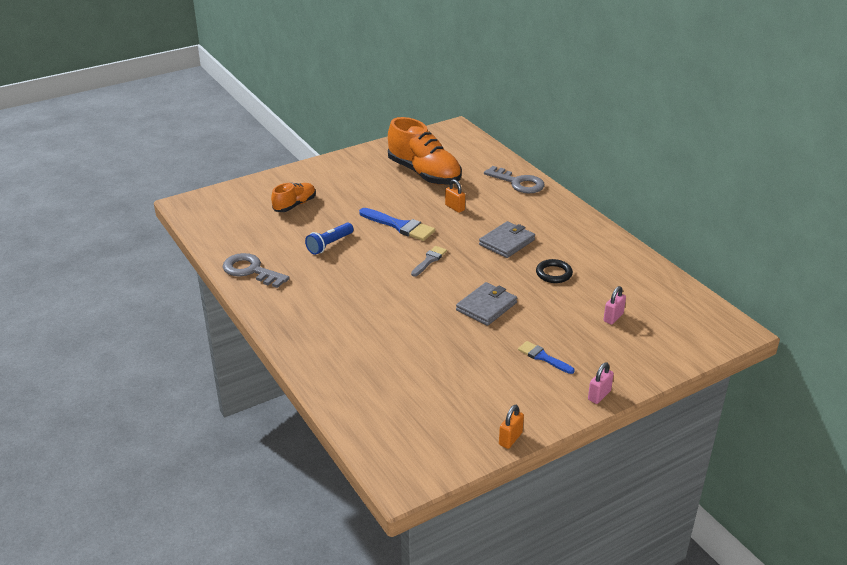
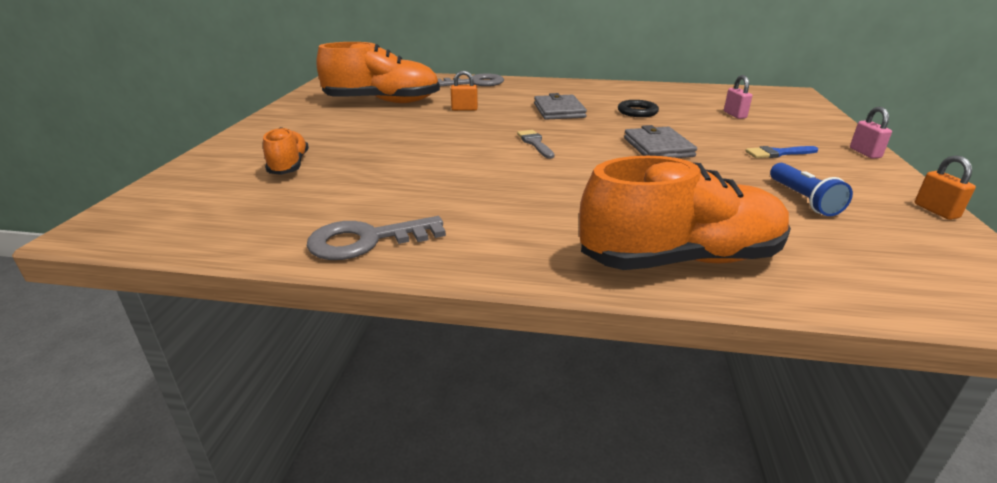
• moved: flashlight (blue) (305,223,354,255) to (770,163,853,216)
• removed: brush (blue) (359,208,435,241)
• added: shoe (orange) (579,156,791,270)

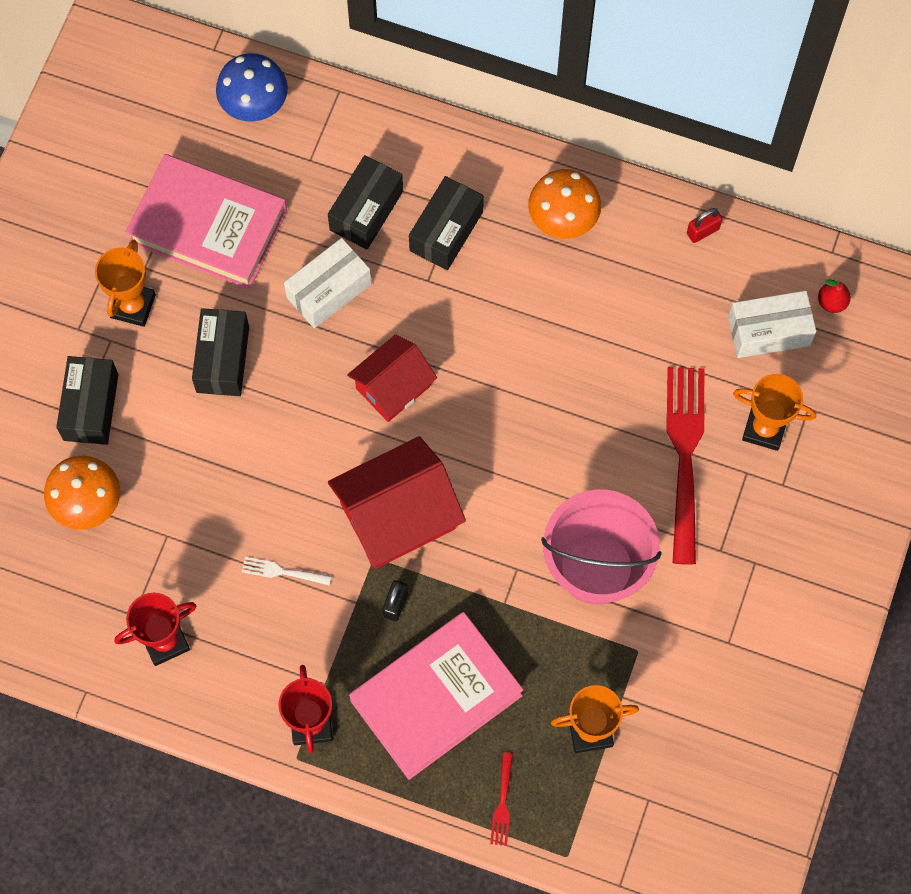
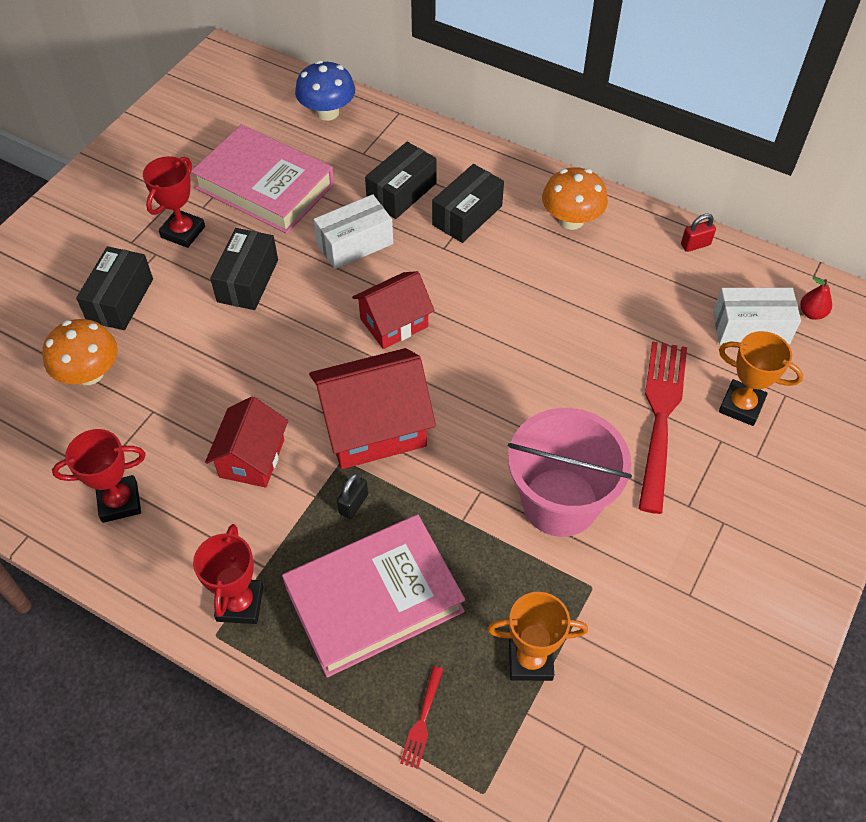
• recoloured: trophy (orange) (95,239,156,327) to trophy (red) (143,156,205,248)
• replaced: fork (white) (242,557,331,585) to house (red) (205,396,288,488)

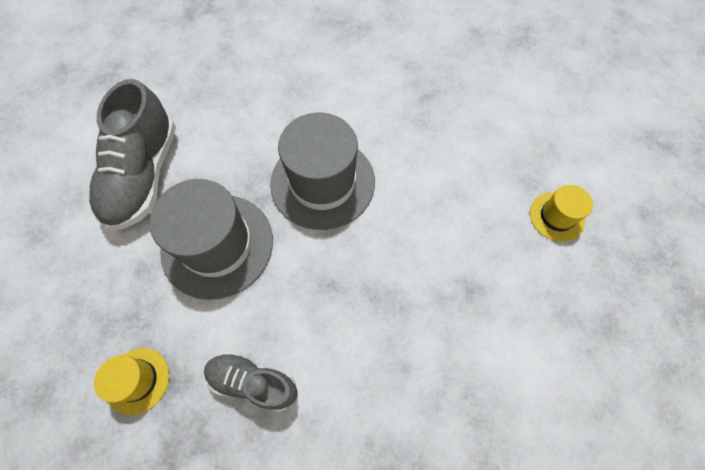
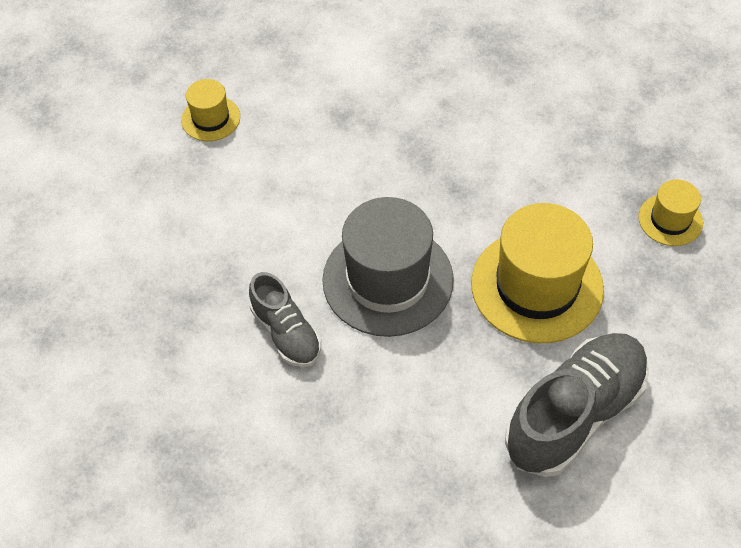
• recoloured: hat (grey) (149,179,273,300) to hat (yellow) (471,203,604,343)
• moved: shoe (grey) (204,352,298,412) to (249,272,321,367)

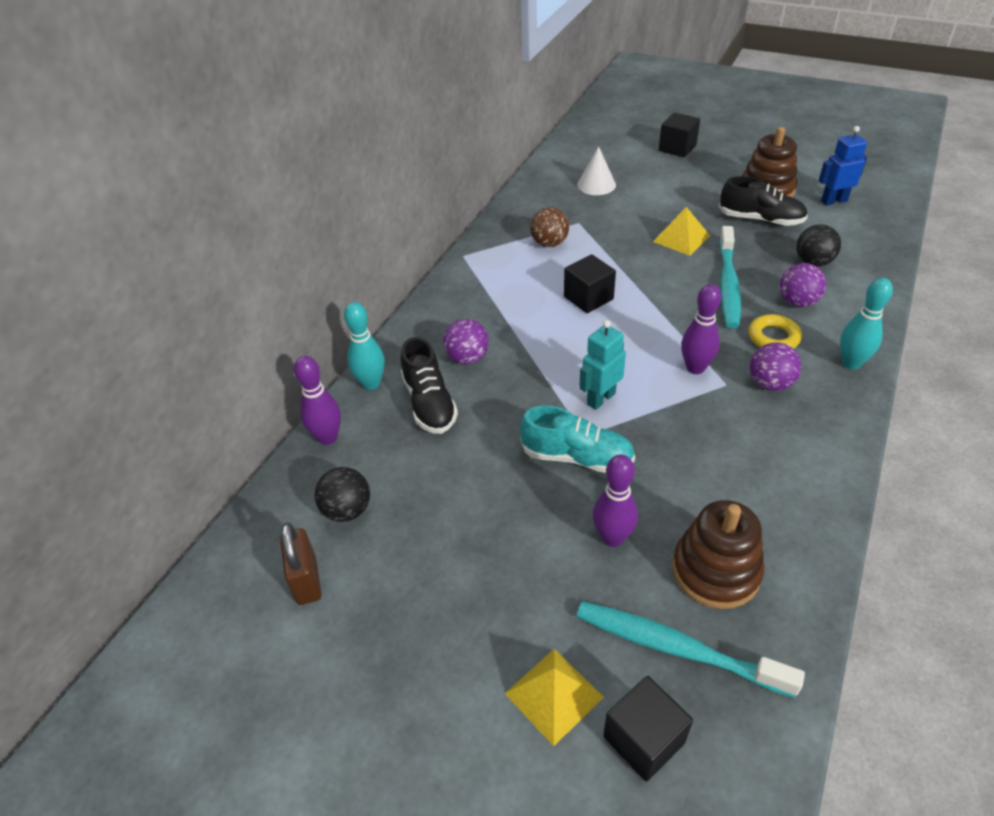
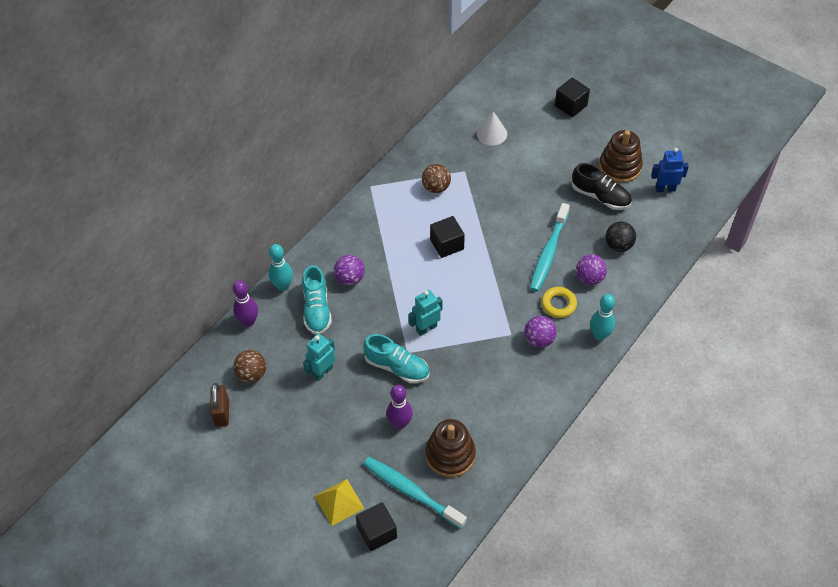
• recoloured: ball (black) (314,467,370,522) to ball (brown) (234,350,266,383)
• recoloured: shoe (black) (401,337,458,434) to shoe (turquoise) (302,265,332,335)
• removed: pyramid (yellow) (653,207,710,256)
• removed: bowling pin (purple) (681,284,721,374)
• added: robot (turquoise) (303,334,335,381)

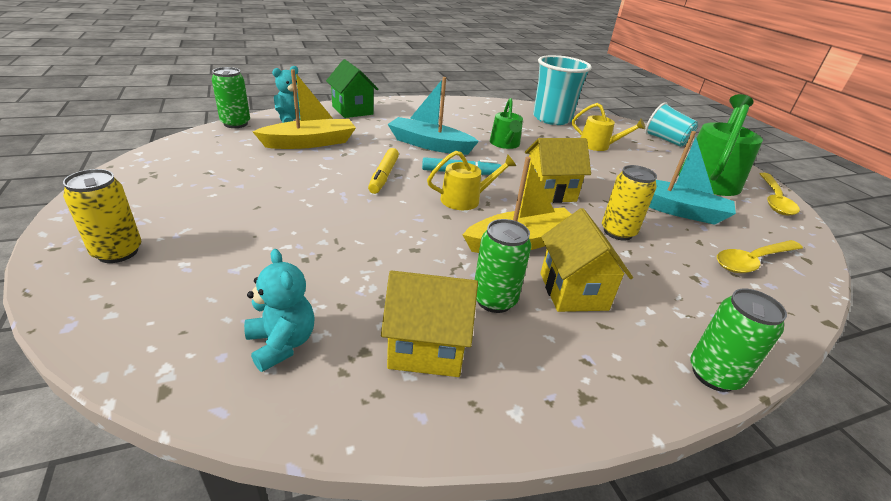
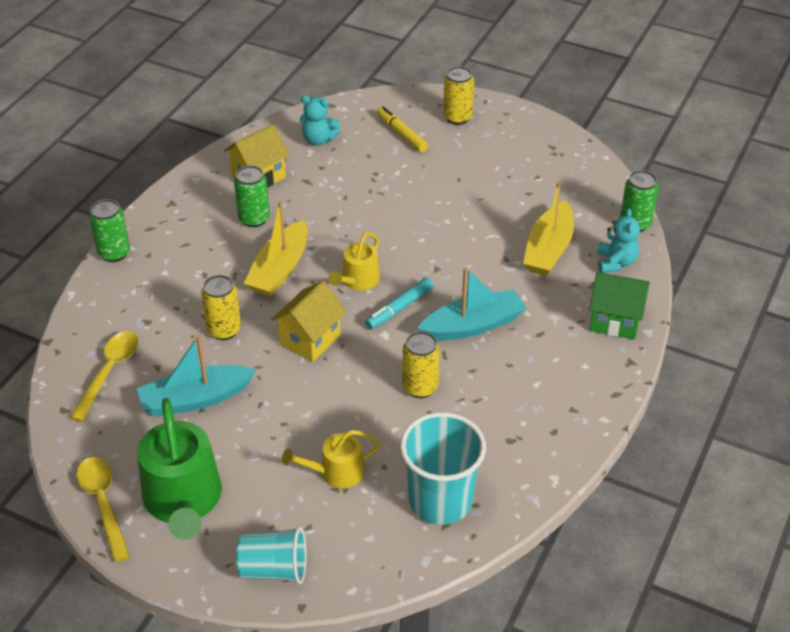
• moved: marker (yellow) (368,148,399,194) to (376,106,428,152)
• replaced: watering can (green) (490,98,523,149) to can (yellow) (402,331,440,398)
• removed: house (yellow) (540,208,633,312)

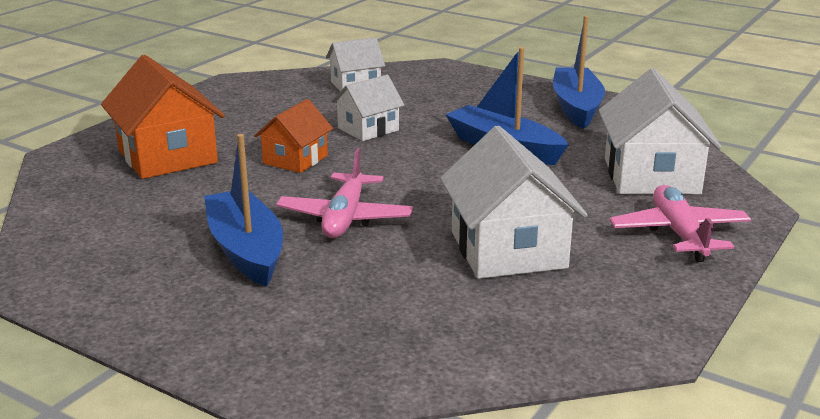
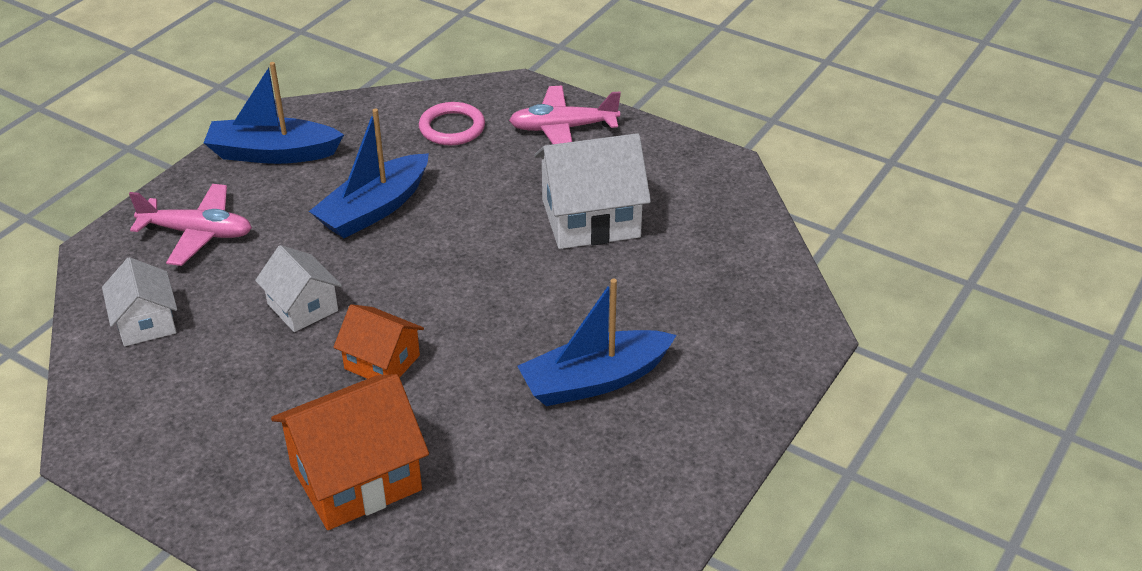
• moved: plane (pink) (276,148,413,238) to (129,184,252,266)
• replaced: house (white) (598,68,721,195) to ring (pink) (419,102,485,145)

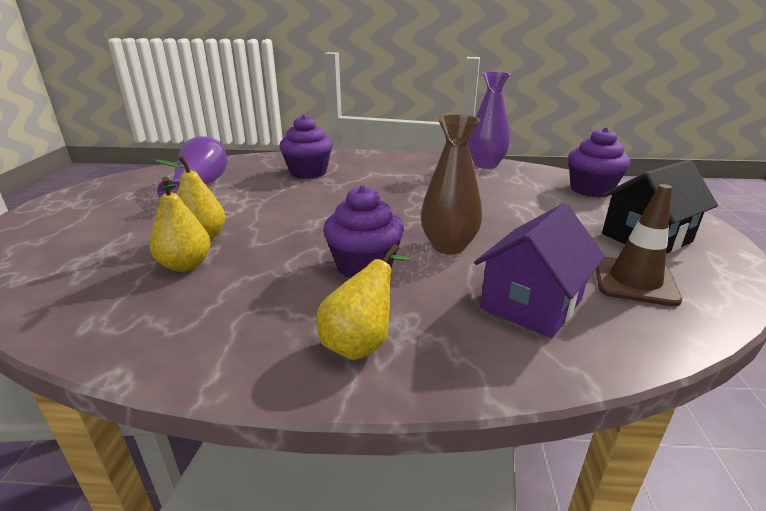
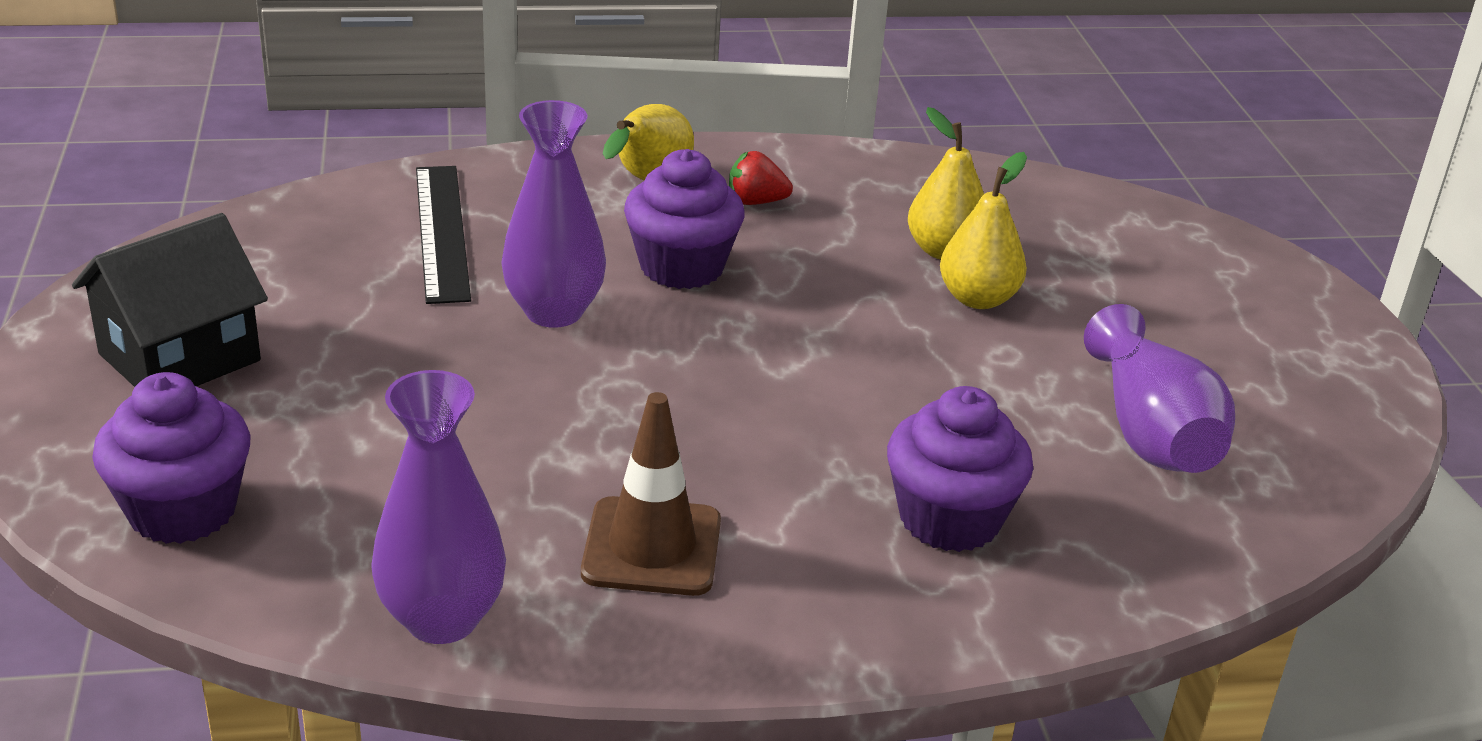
• recoloured: vase (brown) (421,114,482,255) to vase (purple) (501,100,606,328)
• replaced: house (purple) (474,203,605,338) to ruler (black) (416,166,471,304)
• moved: traffic cone (brown) (596,184,682,307) to (581,392,721,596)
• added: strawberry (red) (729,151,793,205)

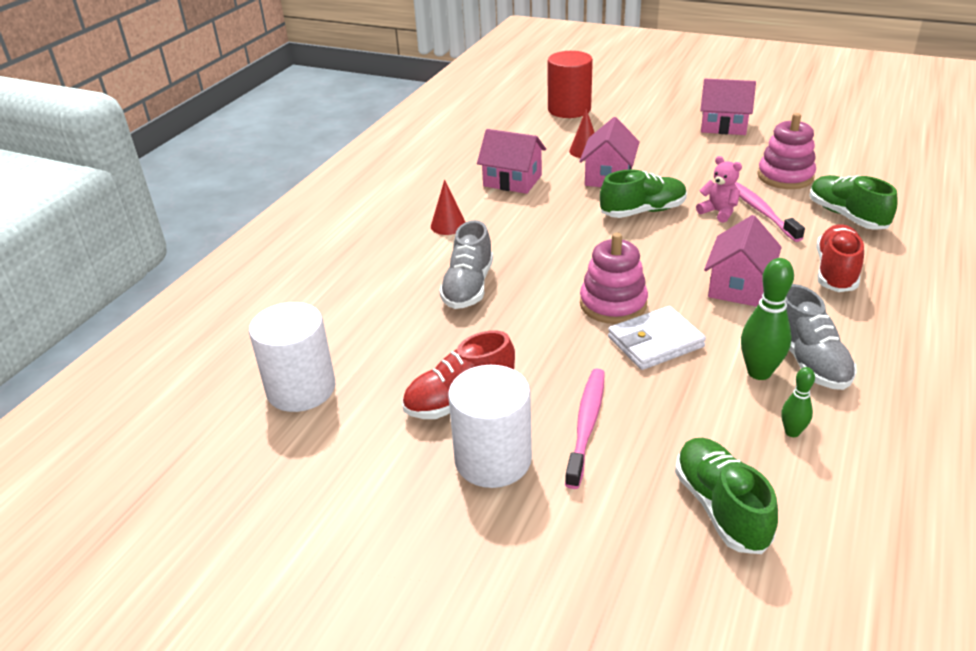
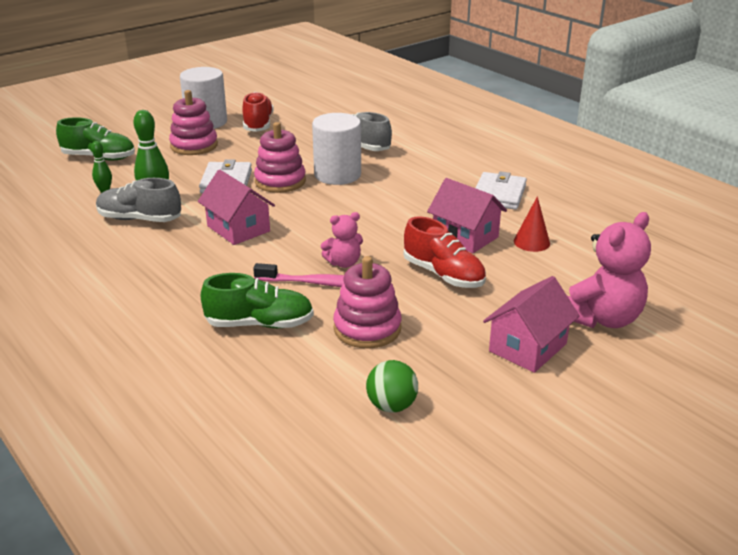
• moved: cylinder (white) (249,302,335,412) to (312,113,361,185)
• removed: cone (red) (431,180,465,235)
• replaced: house (pink) (477,129,546,194) to wallet (white) (476,171,527,210)
• removed: cylinder (red) (548,51,593,118)
• replaced: toothbrush (pink) (565,369,605,489) to stacking toy (pink) (169,90,218,155)
• removed: shoe (green) (600,169,687,218)
• moved: shoe (red) (816,224,864,292) to (404,216,486,288)
• added: ball (green) (366,360,418,413)
• added: teddy bear (pink) (567,212,651,328)

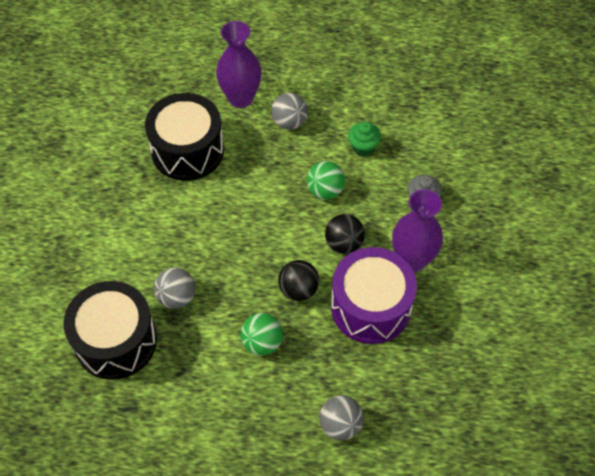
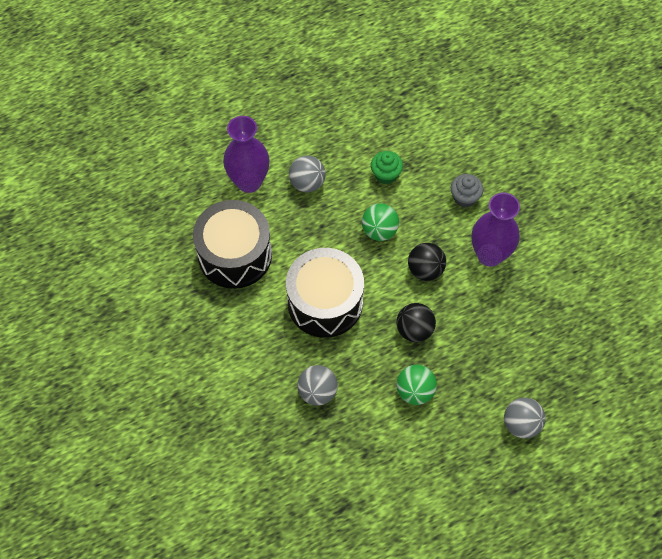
• moved: drum (black) (63,281,157,380) to (286,248,364,338)
• removed: drum (purple) (331,247,417,344)

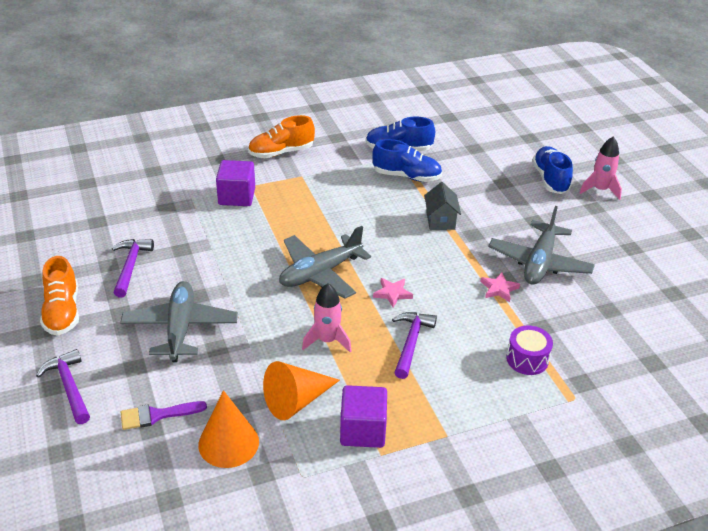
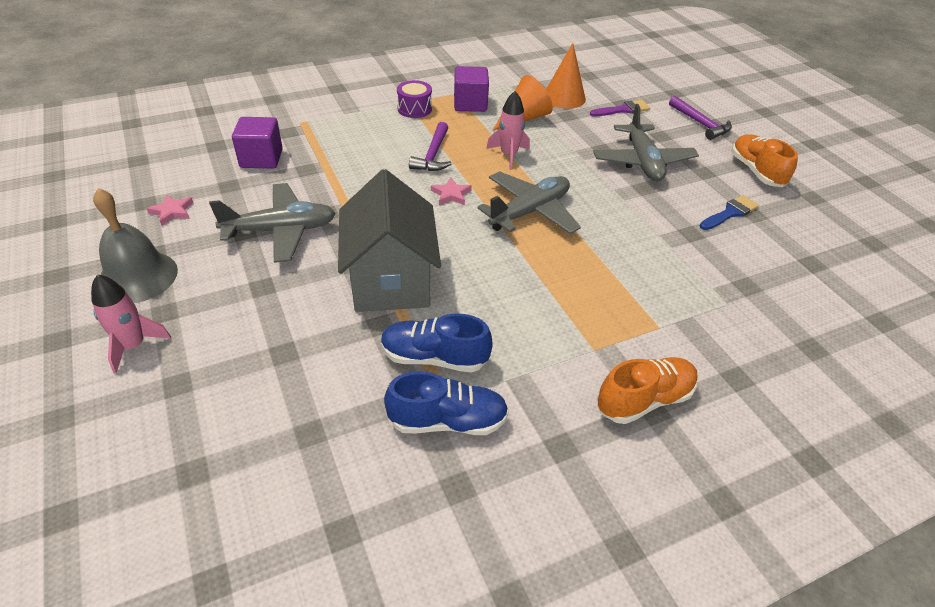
• replaced: hammer (purple) (112,239,154,298) to brush (blue) (700,195,759,230)
• moved: cube (purple) (216,160,255,206) to (232,117,283,169)
• resized: house (grey) (424,182,461,230) = (338,169,441,312) x2.12
• moved: star (pink) (481,272,520,302) to (146,194,193,226)
• turned: plane (grey) (488,206,595,285) = (209,183,335,263) 60 degrees clockwise
• moved: drum (purple) (506,325,553,375) to (397,80,432,118)
• removed: shoe (blue) (532,146,573,194)
• added: bell (grey) (93,188,178,303)

